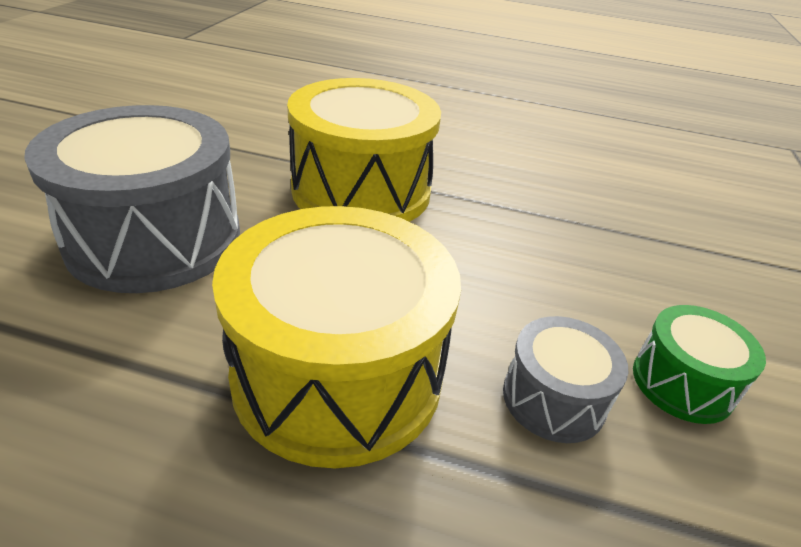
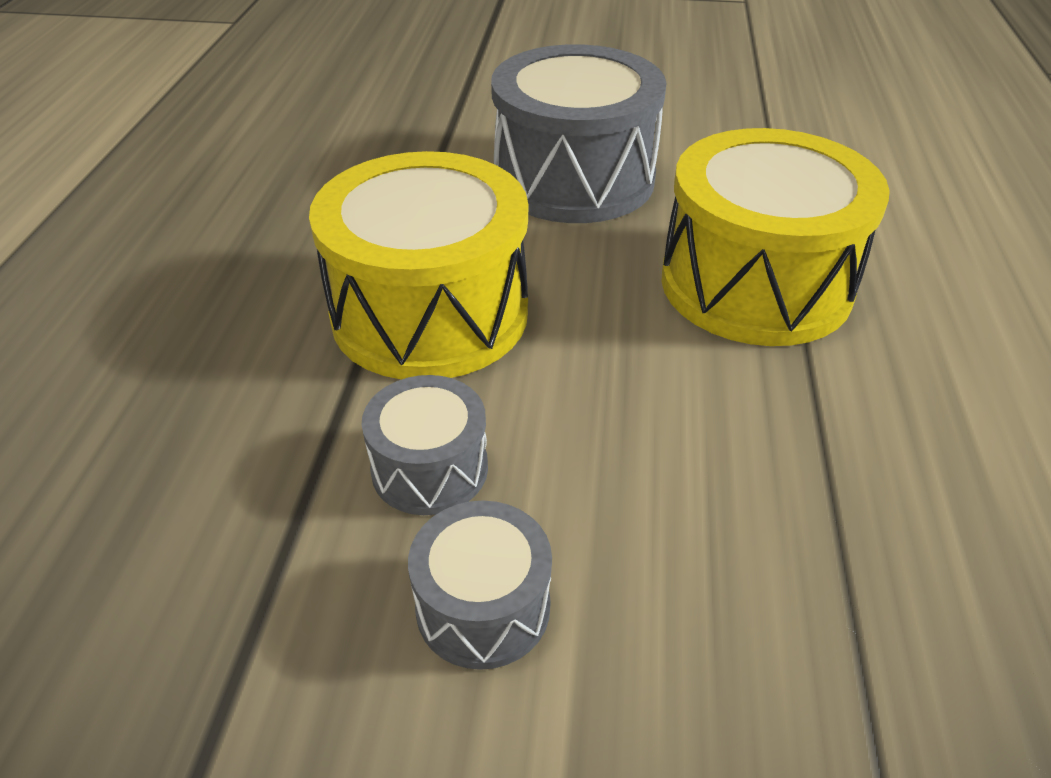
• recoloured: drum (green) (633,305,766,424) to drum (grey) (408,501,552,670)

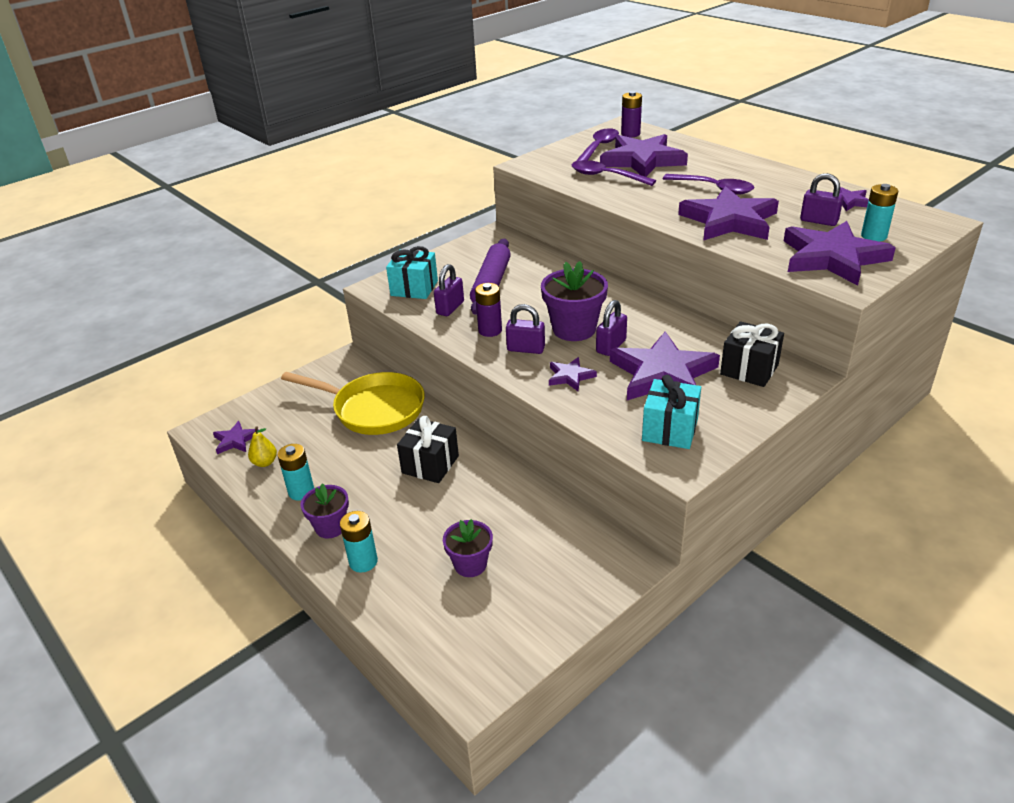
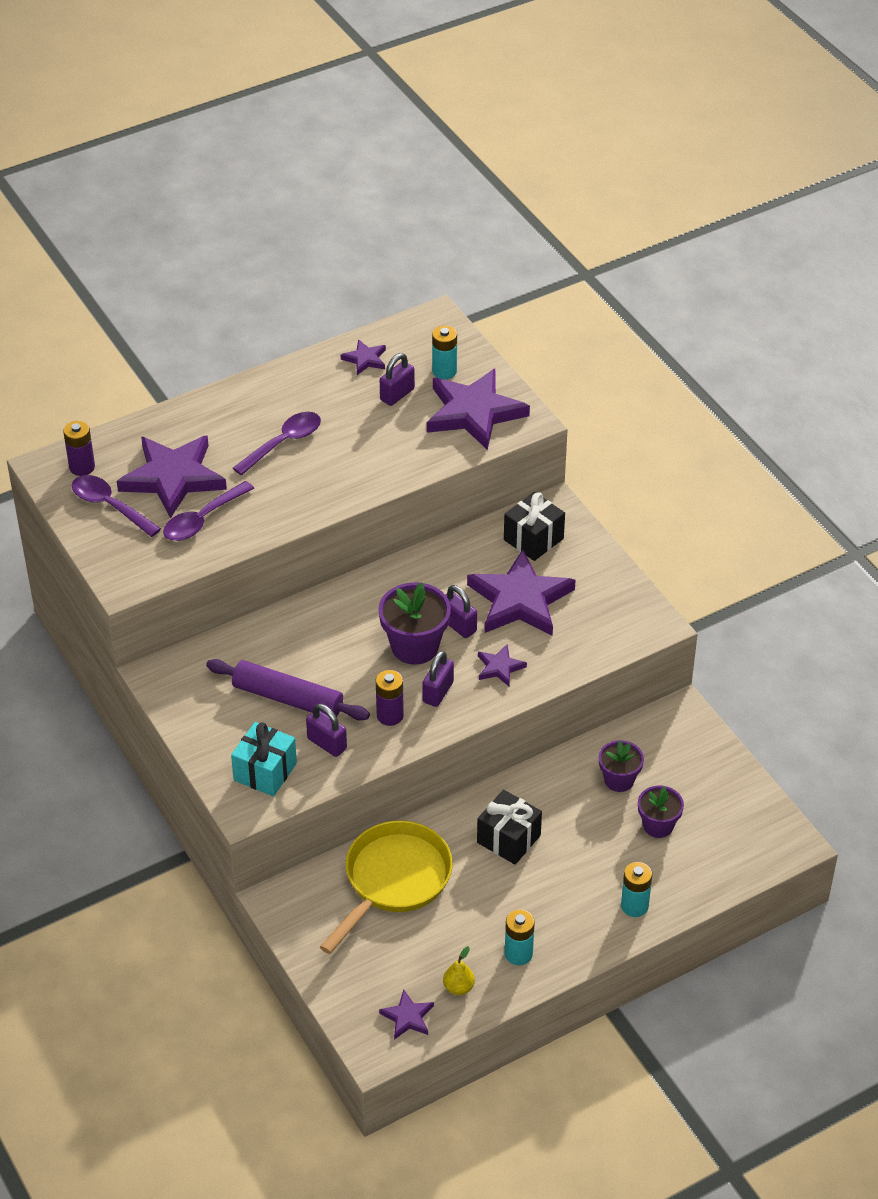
• moved: flower pot (purple) (300,483,349,539) to (599,740,644,792)
• removed: gift (turquoise) (642,375,701,449)
• removed: star (purple) (678,186,779,241)

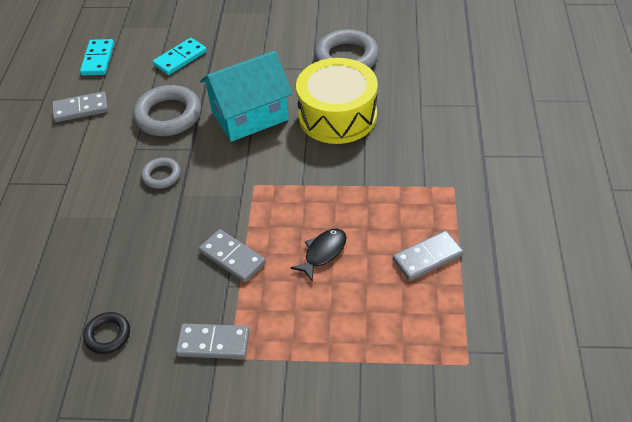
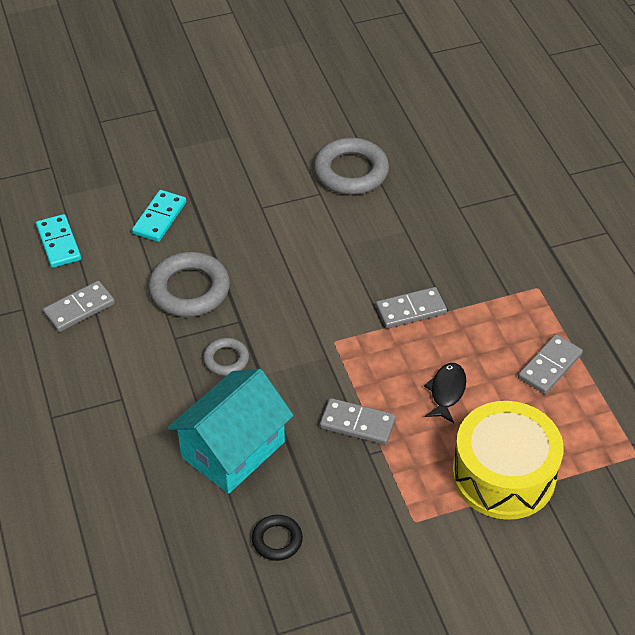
• moved: domino (grey) (176,324,250,359) to (376,287,447,329)
• moved: house (turquoise) (200,51,293,142) to (168,369,294,494)
• moved: drum (yellow) (296,58,378,144) to (452,401,564,520)

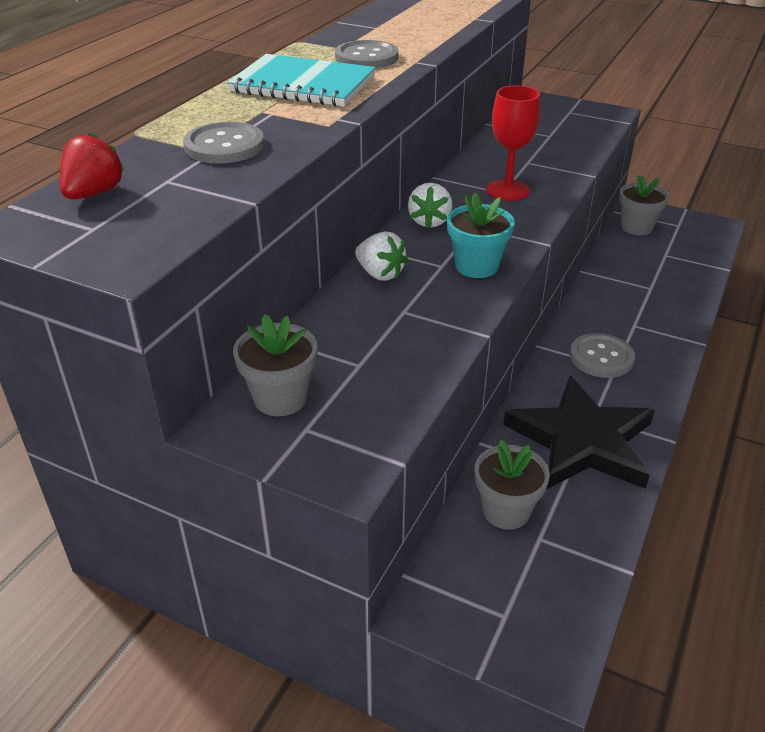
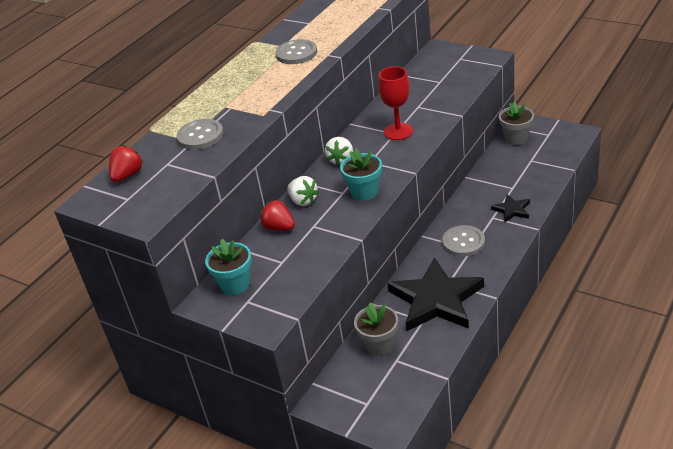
• removed: notebook (turquoise) (227,54,376,107)
• recoloured: flower pot (grey) (233,314,317,416) to flower pot (turquoise) (205,239,252,295)
• added: strawberry (red) (260,200,295,231)
• added: star (black) (491,194,530,223)

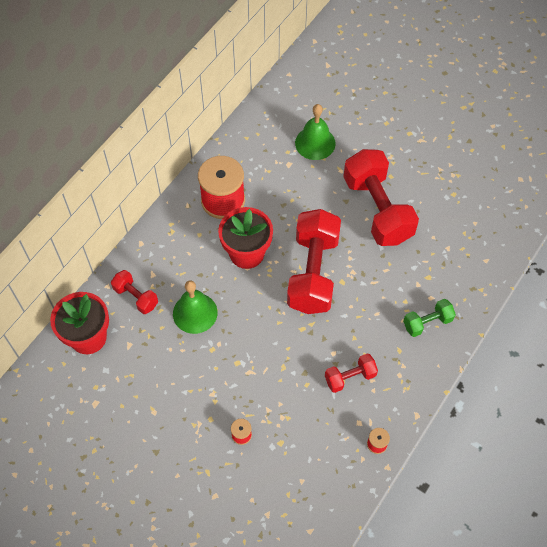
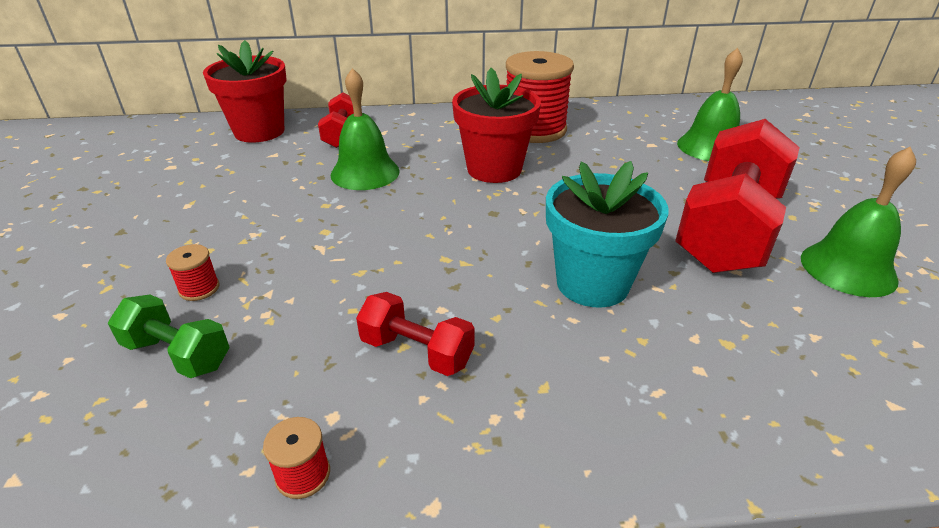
• removed: dumbbell (red) (287,209,341,314)
• moved: dumbbell (green) (403,299,456,337) to (108,295,230,378)
• added: flower pot (turquoise) (546,161,669,308)
• added: bell (green) (801,147,916,297)

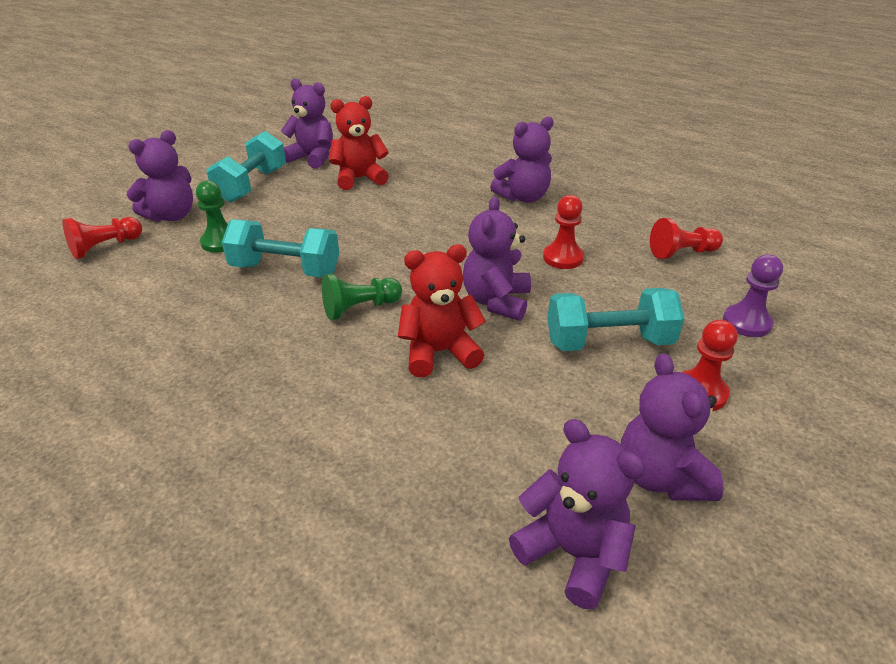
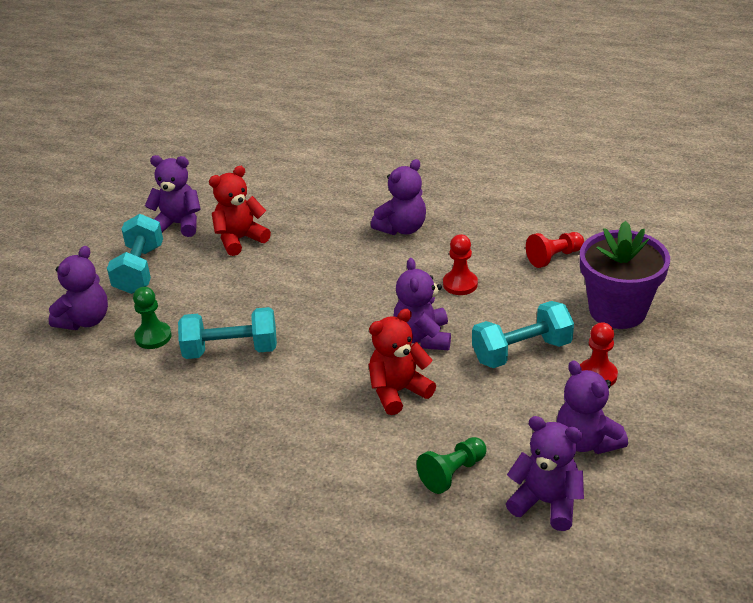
• removed: pawn (red) (63,217,142,259)
• moved: pawn (green) (322,274,402,320) to (417,437,487,494)
• replaced: pawn (purple) (723,254,783,337) to flower pot (purple) (580,221,670,329)

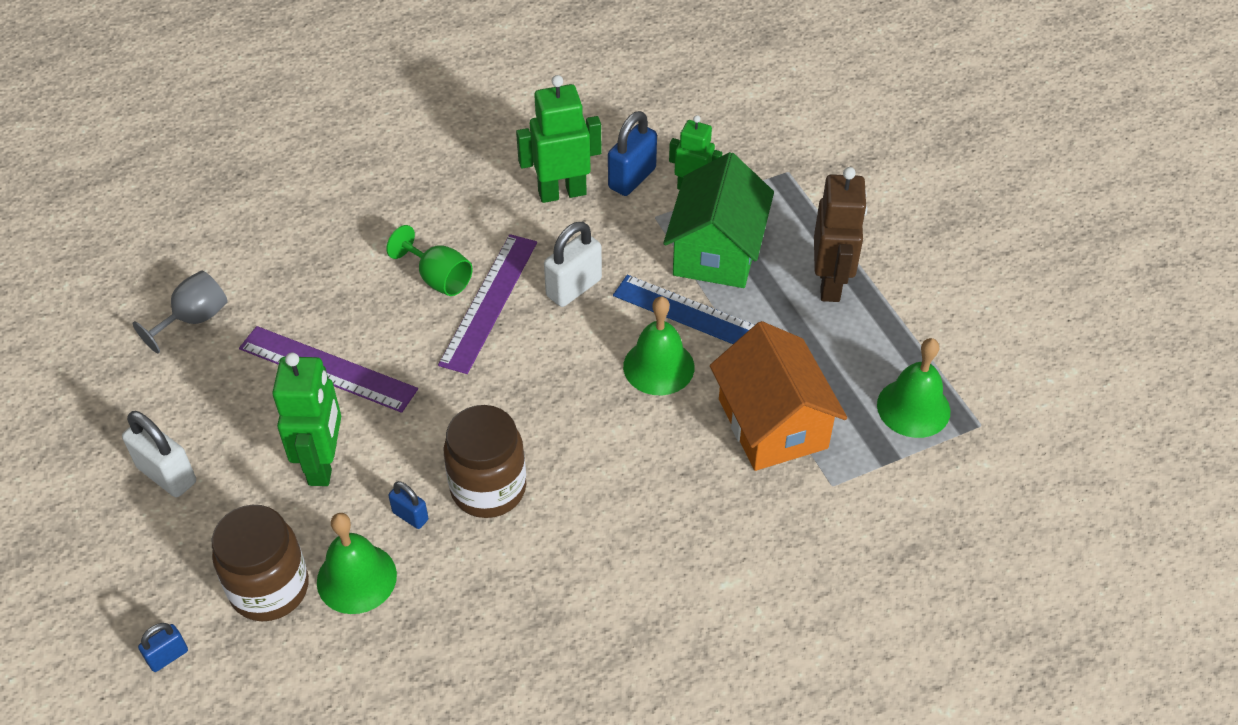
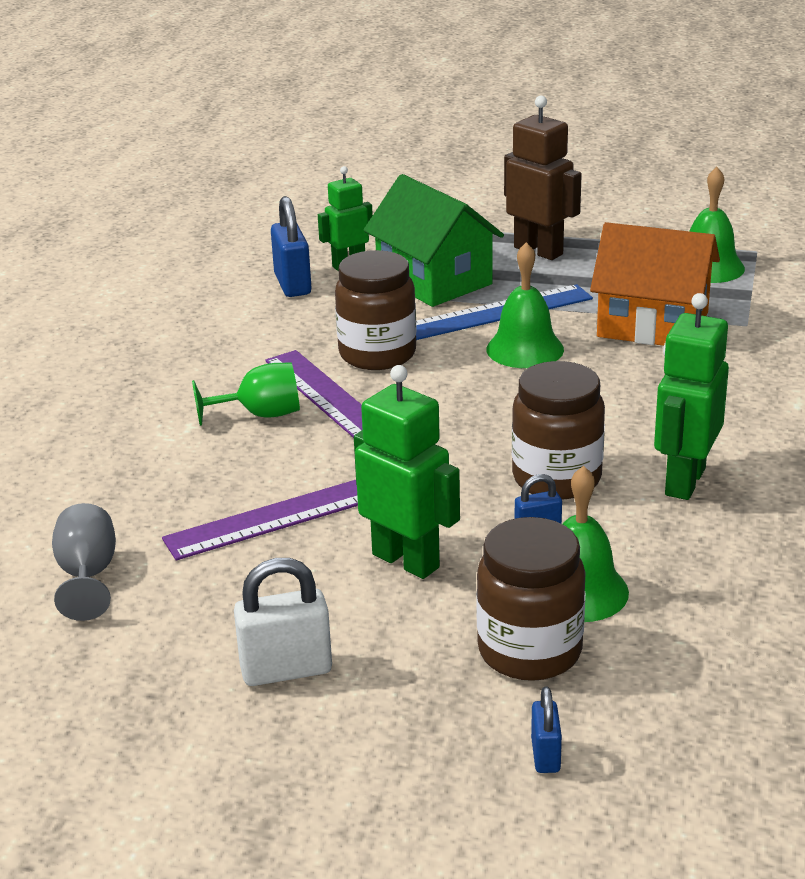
• moved: robot (green) (516,75,602,203) to (654,293,729,500)
• replaced: padlock (white) (544,222,602,307) to jar (brown) (335,250,416,370)

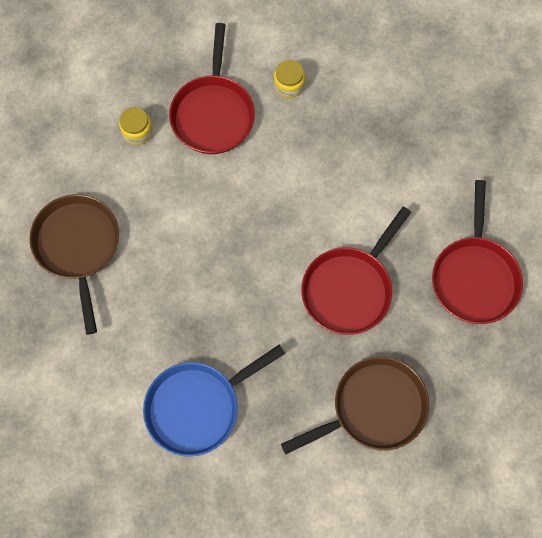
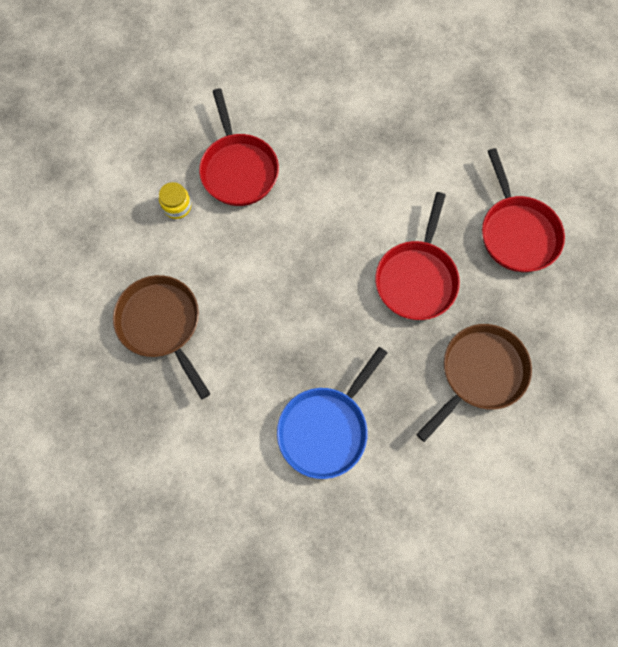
• removed: jar (yellow) (274,60,305,98)

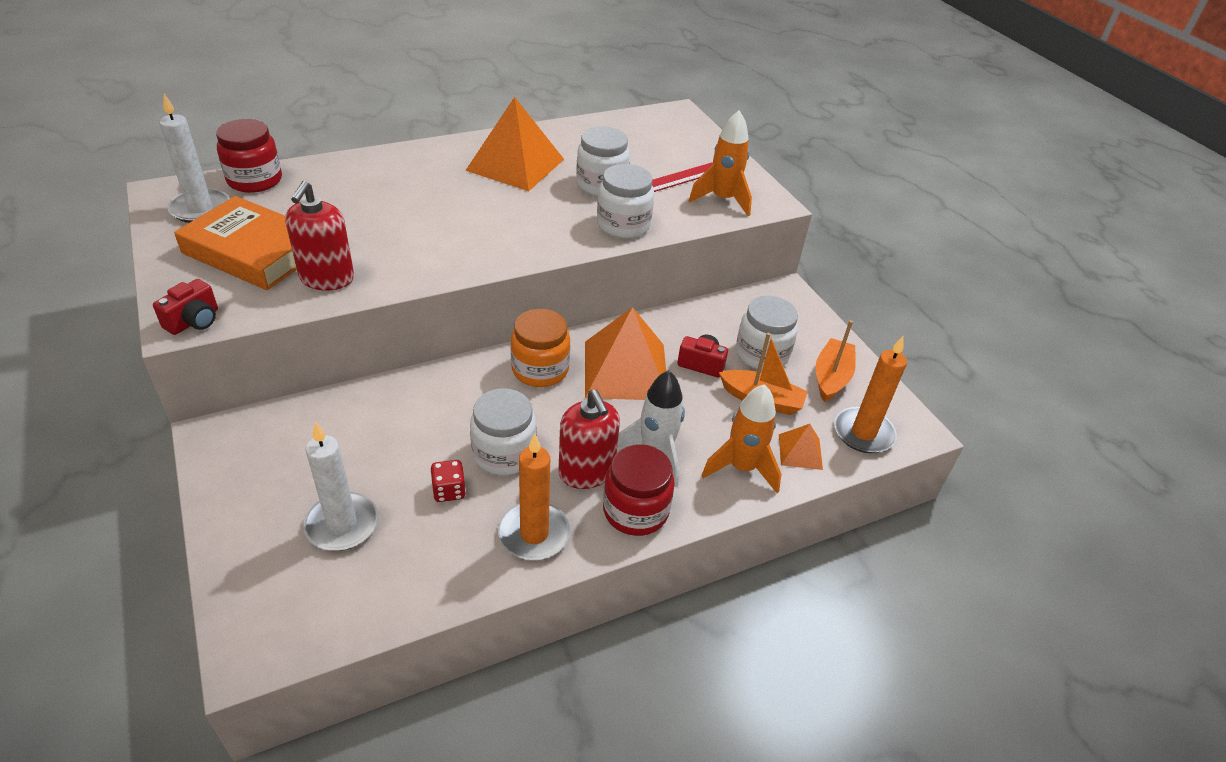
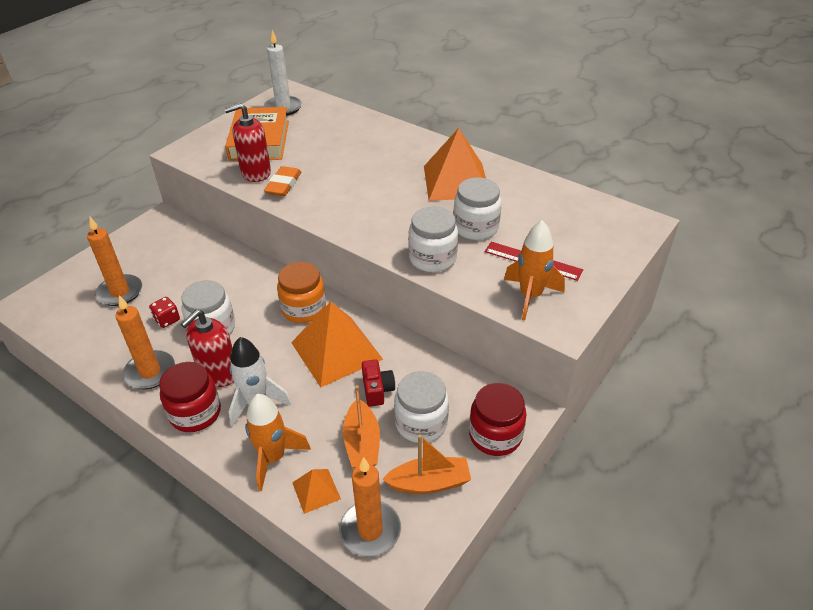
• removed: camera (red) (153,279,218,335)
• moved: jar (red) (216,119,282,193) to (469,383,526,456)
• recoloured: candle (white) (303,422,379,551) to candle (orange) (87,217,142,306)
• added: eraser (orange) (264,166,301,196)

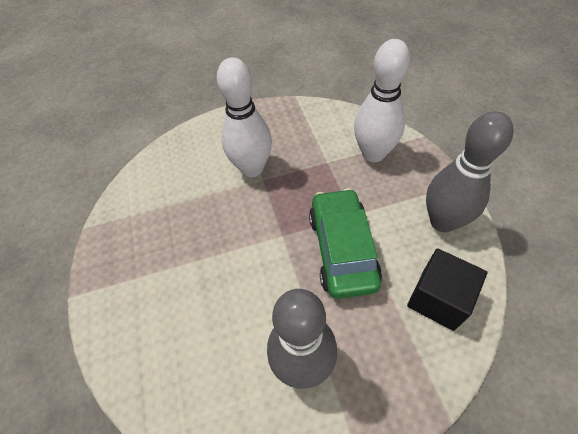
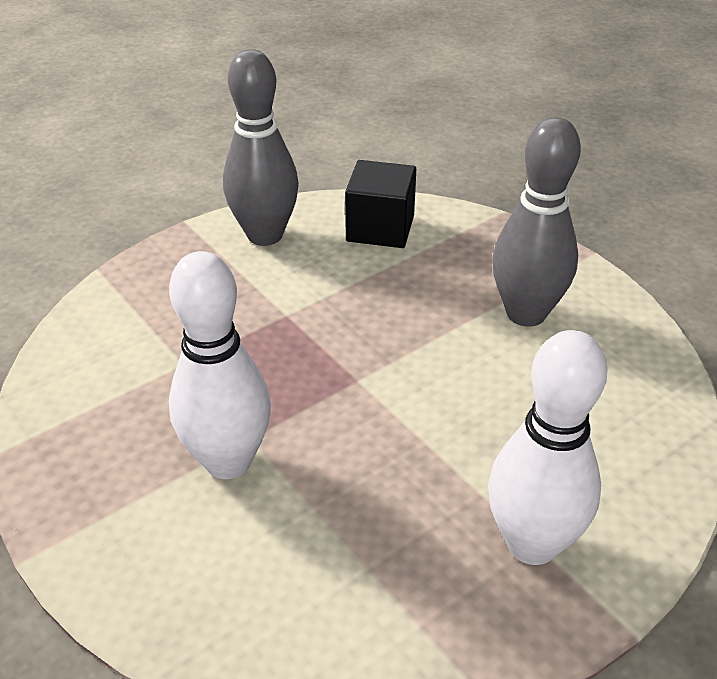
• removed: car (green) (309,188,382,299)
• moved: bowling pin (white) (354,39,410,162) to (488,330,607,565)

